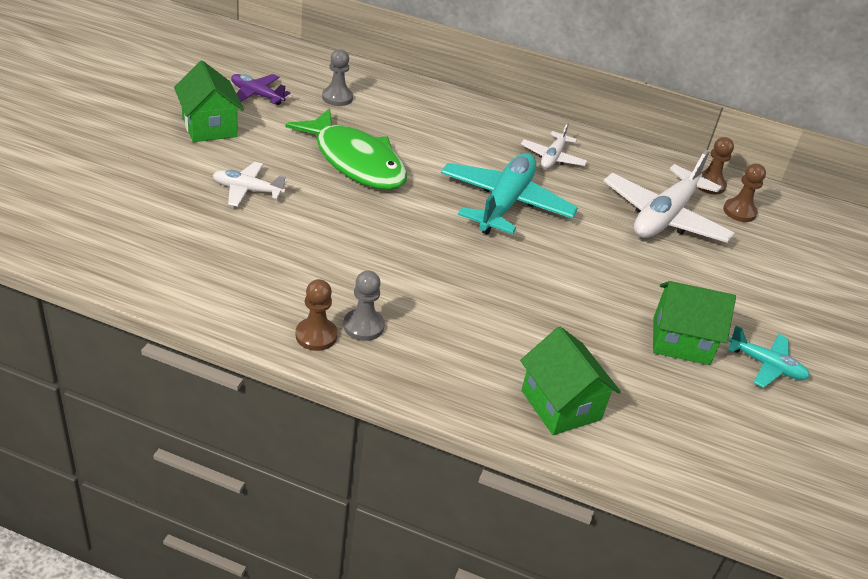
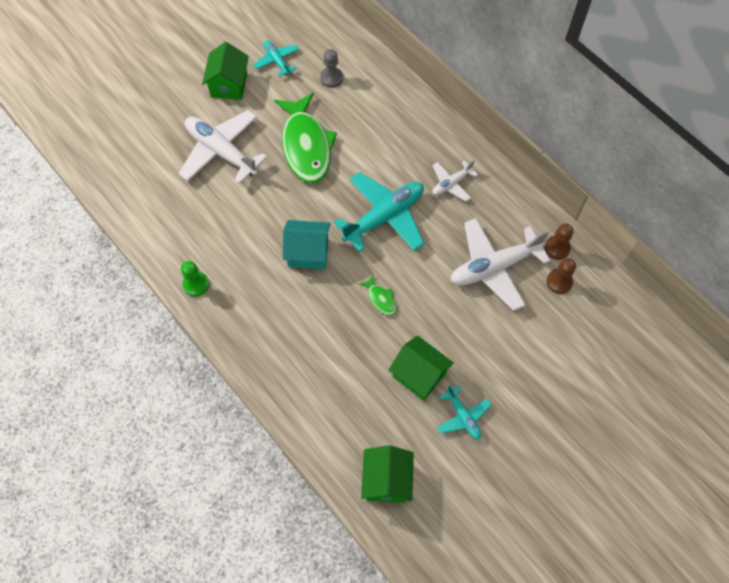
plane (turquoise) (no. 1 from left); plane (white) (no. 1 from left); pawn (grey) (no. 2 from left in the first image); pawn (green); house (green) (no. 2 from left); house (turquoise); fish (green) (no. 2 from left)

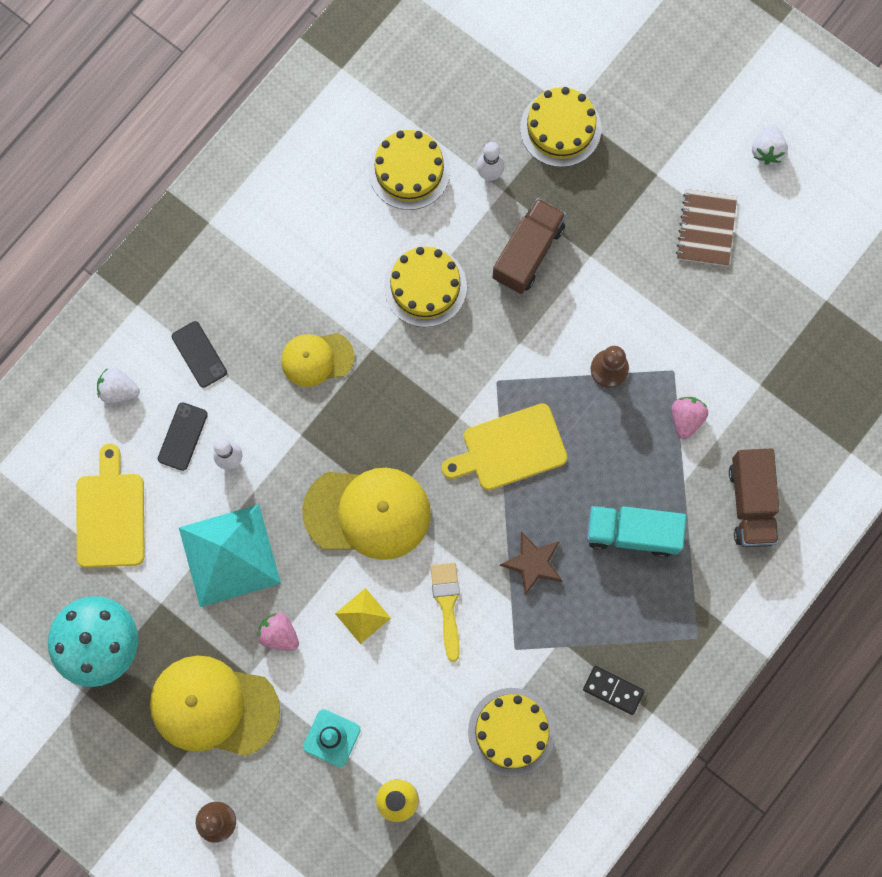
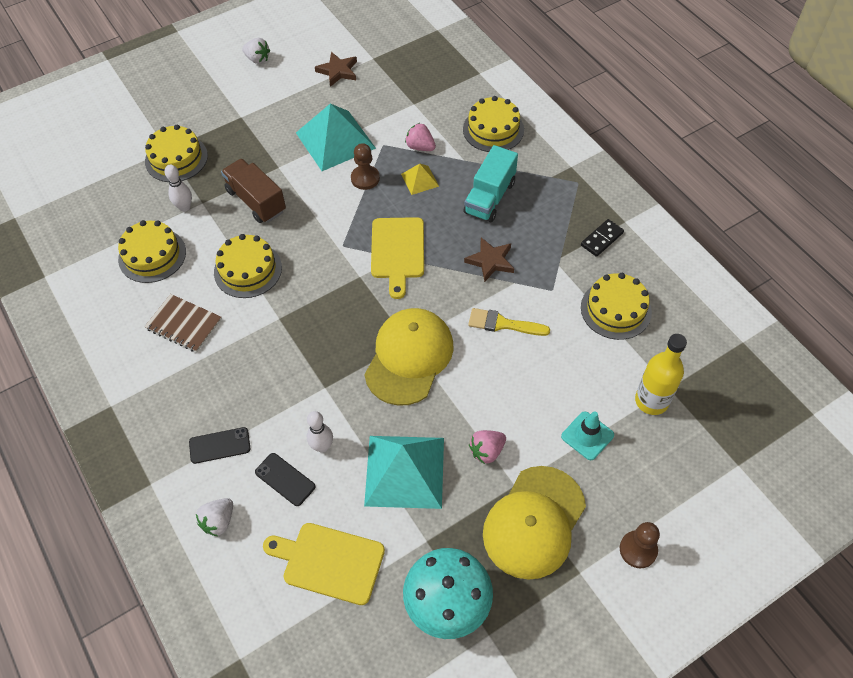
notebook (brown); cap (yellow) (no. 2 from left in the first image); cake (yellow) (no. 4 from left); pyramid (yellow); star (brown) (no. 1 from left); pyramid (turquoise) (no. 1 from left)

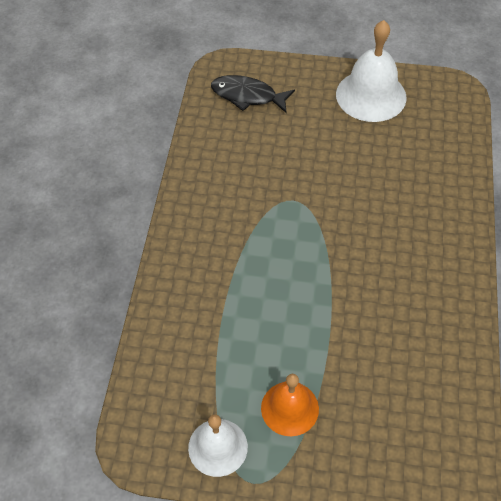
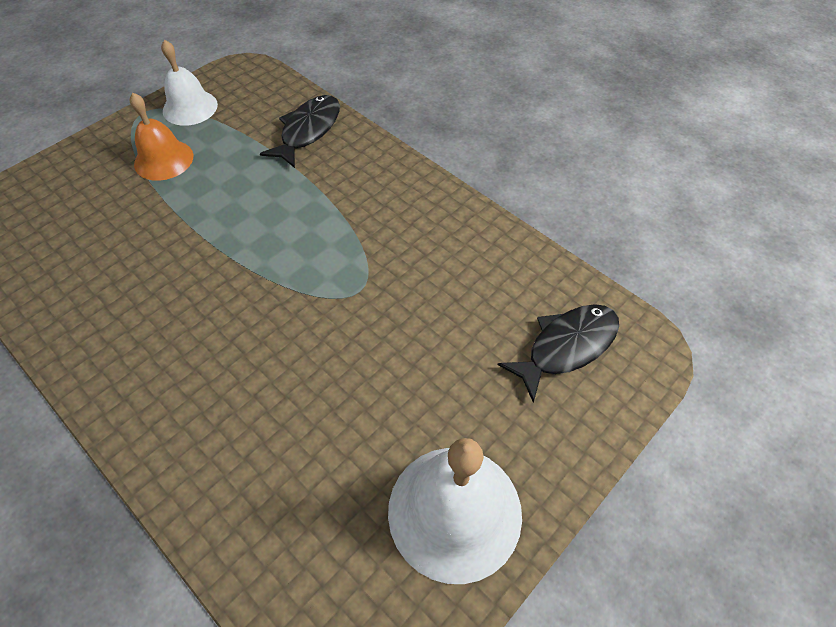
fish (black) (no. 1 from left)

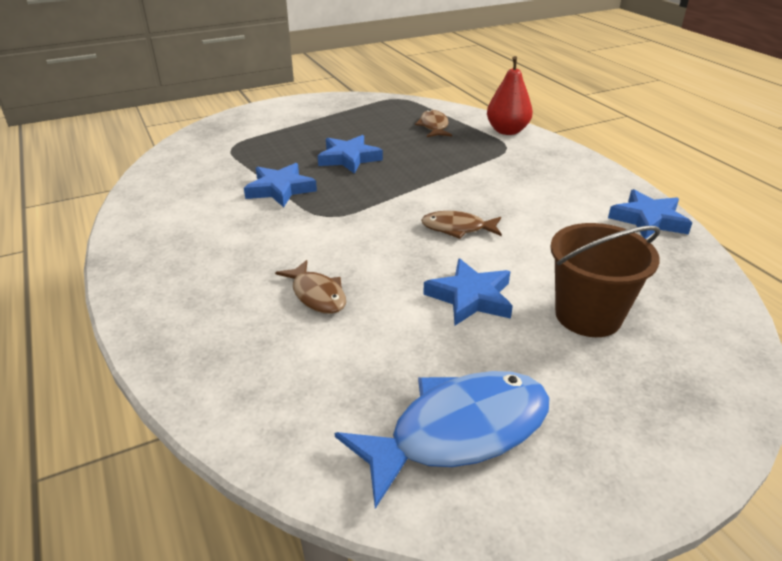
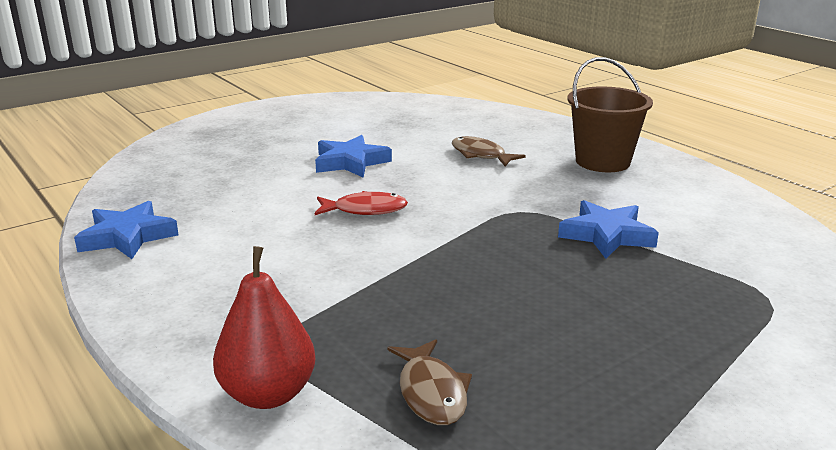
star (blue) (no. 2 from left in the first image); fish (red); bucket (brown); fish (blue)

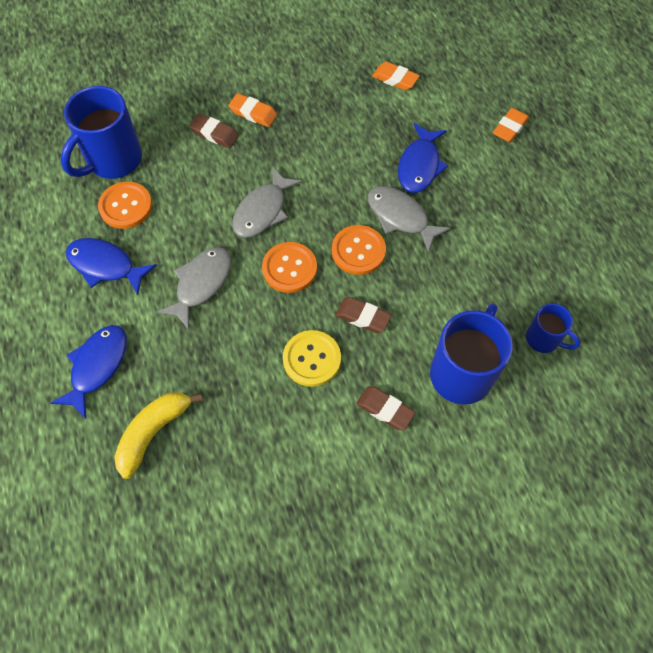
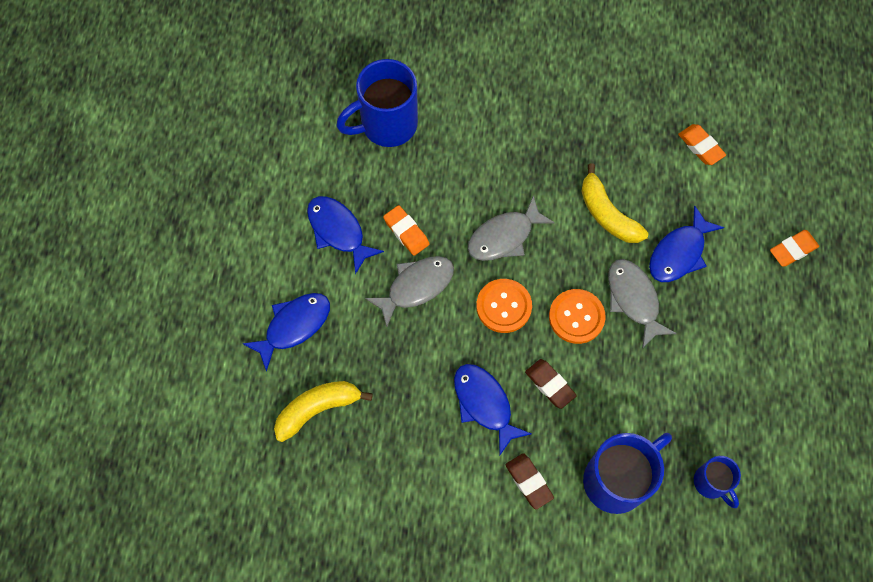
eraser (orange) (no. 1 from left); eraser (brown) (no. 1 from left in the first image); button (orange) (no. 1 from left in the first image); fish (blue) (no. 3 from left); banana (yellow) (no. 2 from left)

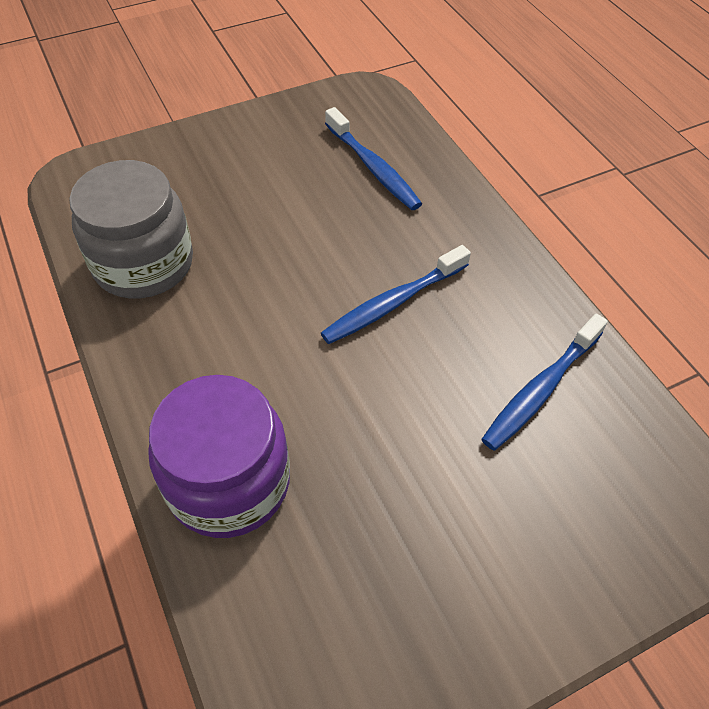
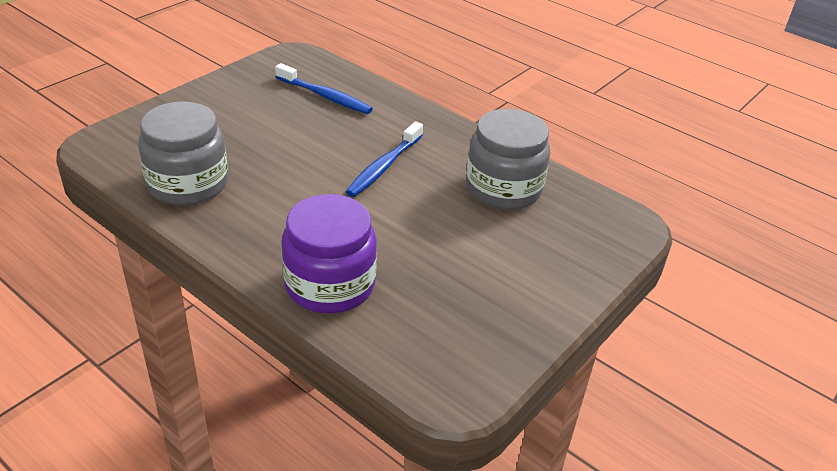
jar (grey) (no. 2 from left)

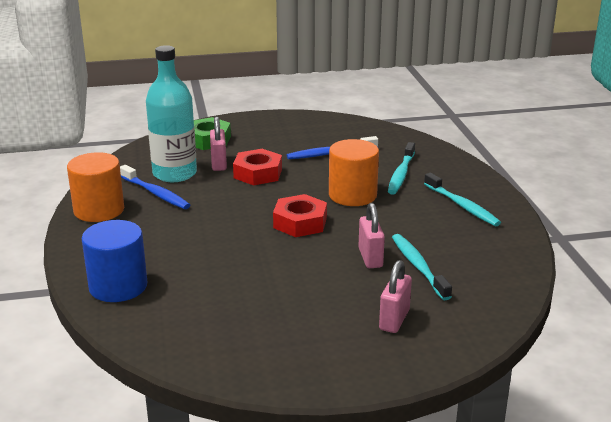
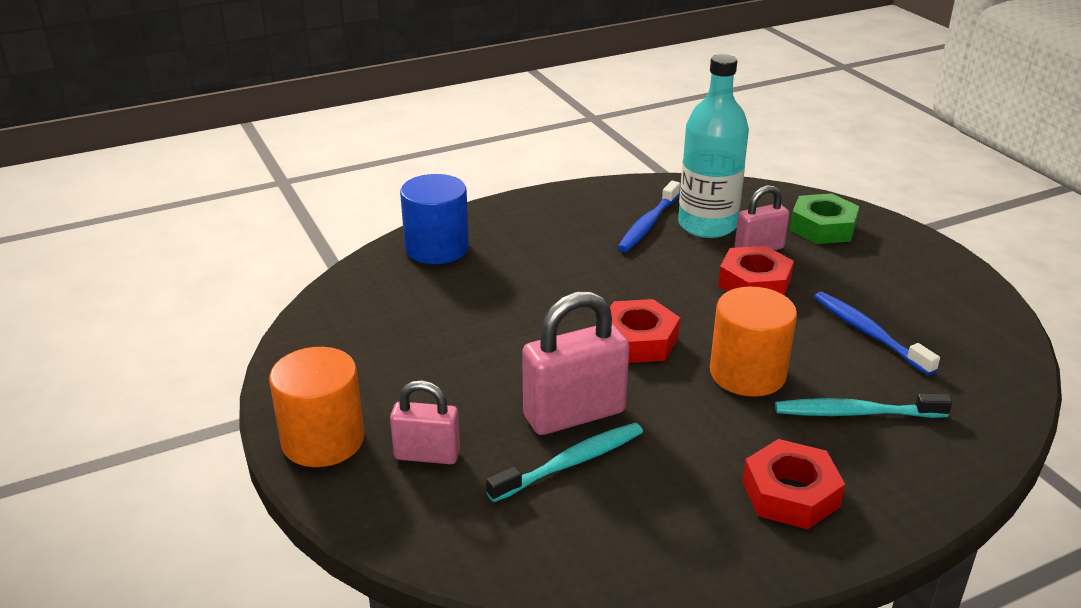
cylinder (orange) (no. 1 from left); nut (red) (no. 3 from left); padlock (pink) (no. 2 from left)

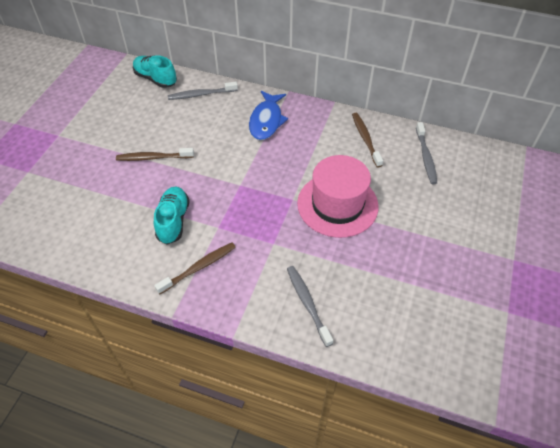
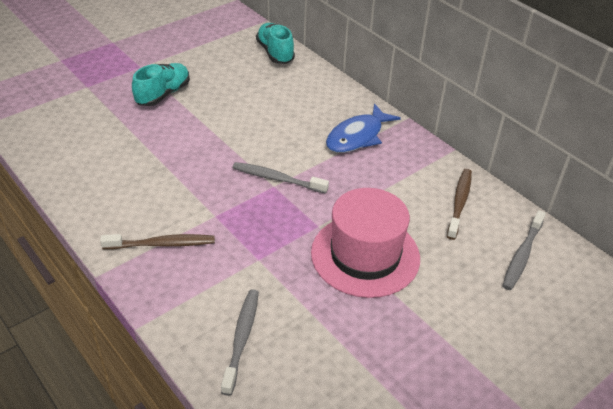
toothbrush (grey) (no. 2 from left); toothbrush (brown) (no. 1 from left in the first image); shoe (turquoise) (no. 1 from left)

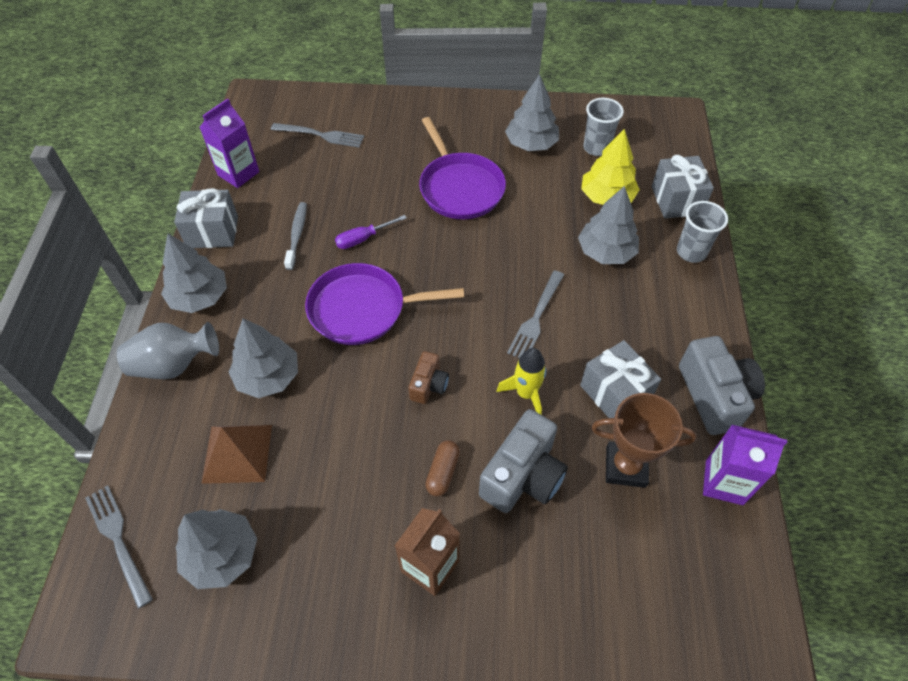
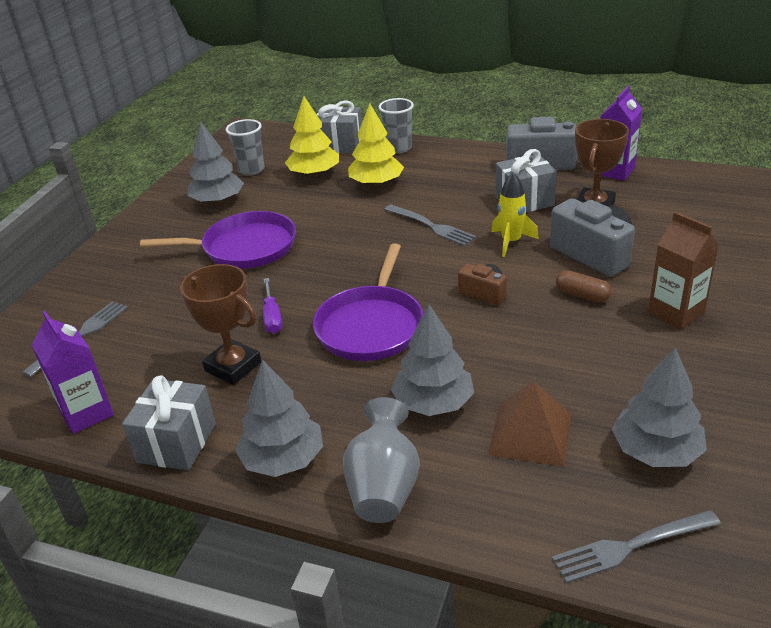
tree (yellow) (no. 2 from left); trophy (brown) (no. 1 from left)

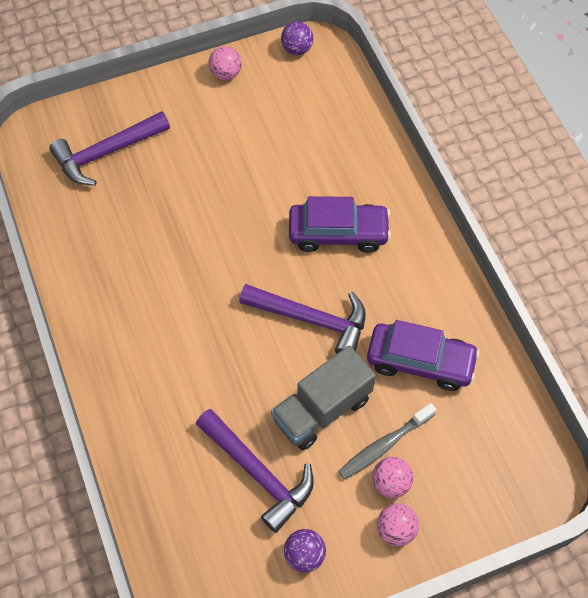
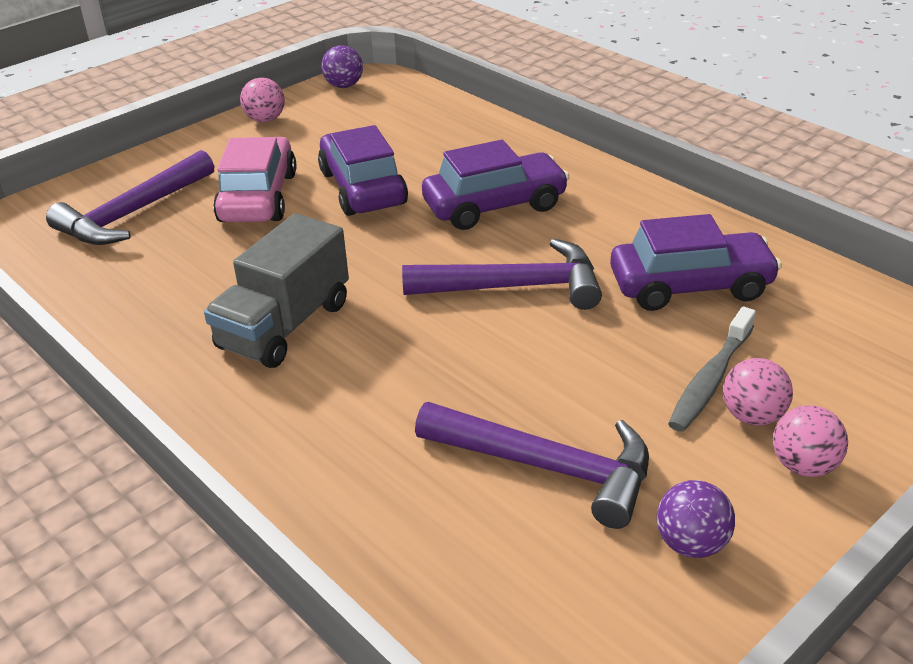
truck (grey); car (purple) (no. 1 from left); car (pink)

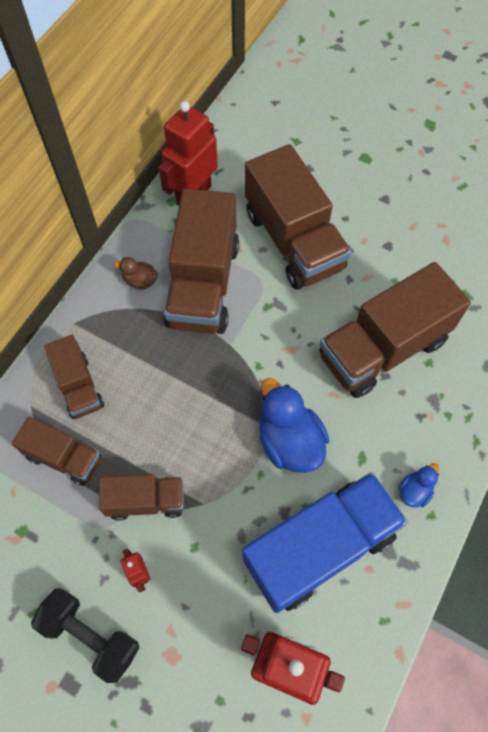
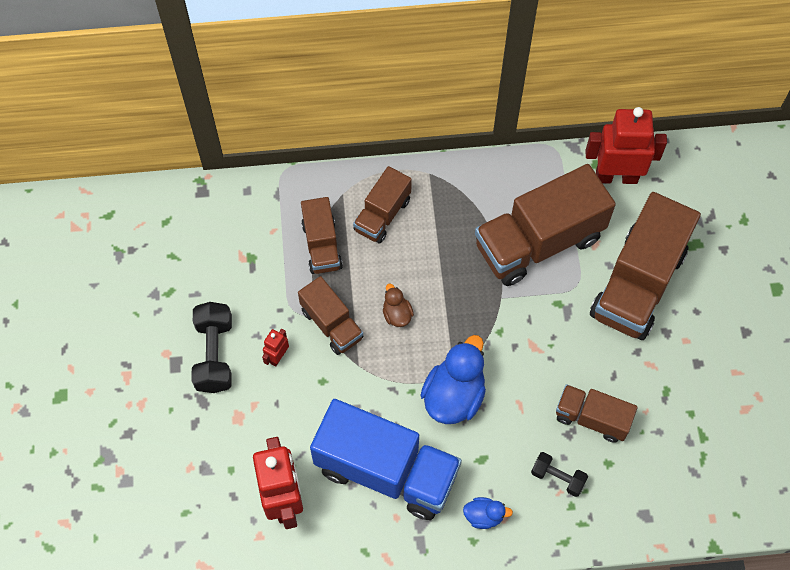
duck (brown); truck (brown) (no. 5 from left); dumbbell (black) (no. 2 from left)

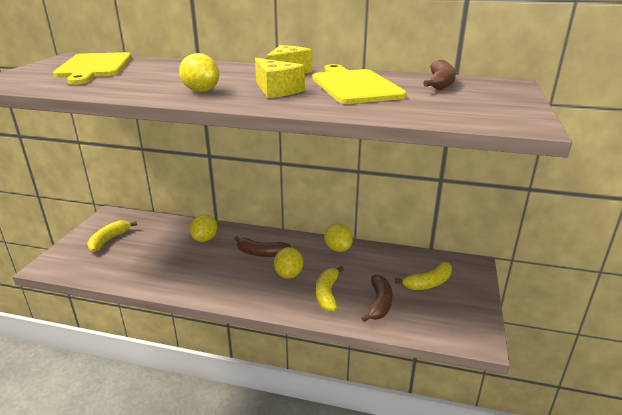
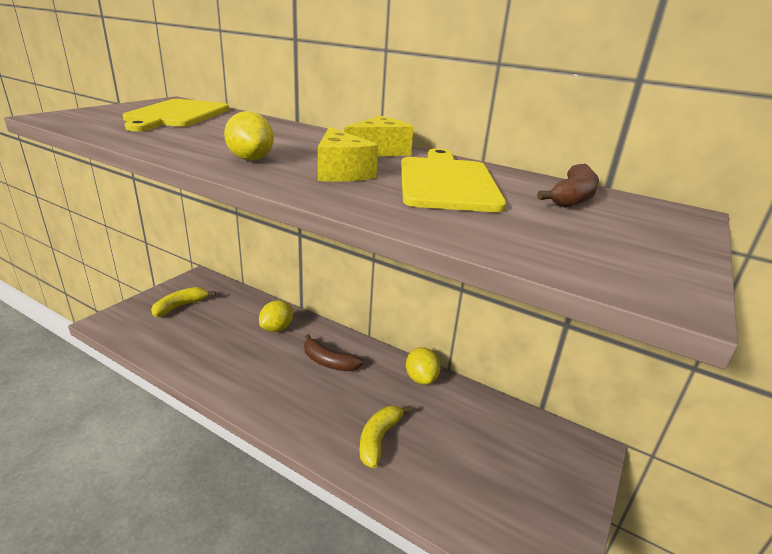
lemon (yellow) (no. 3 from left in the first image); banana (yellow) (no. 3 from left in the first image); banana (brown) (no. 2 from left in the first image)

